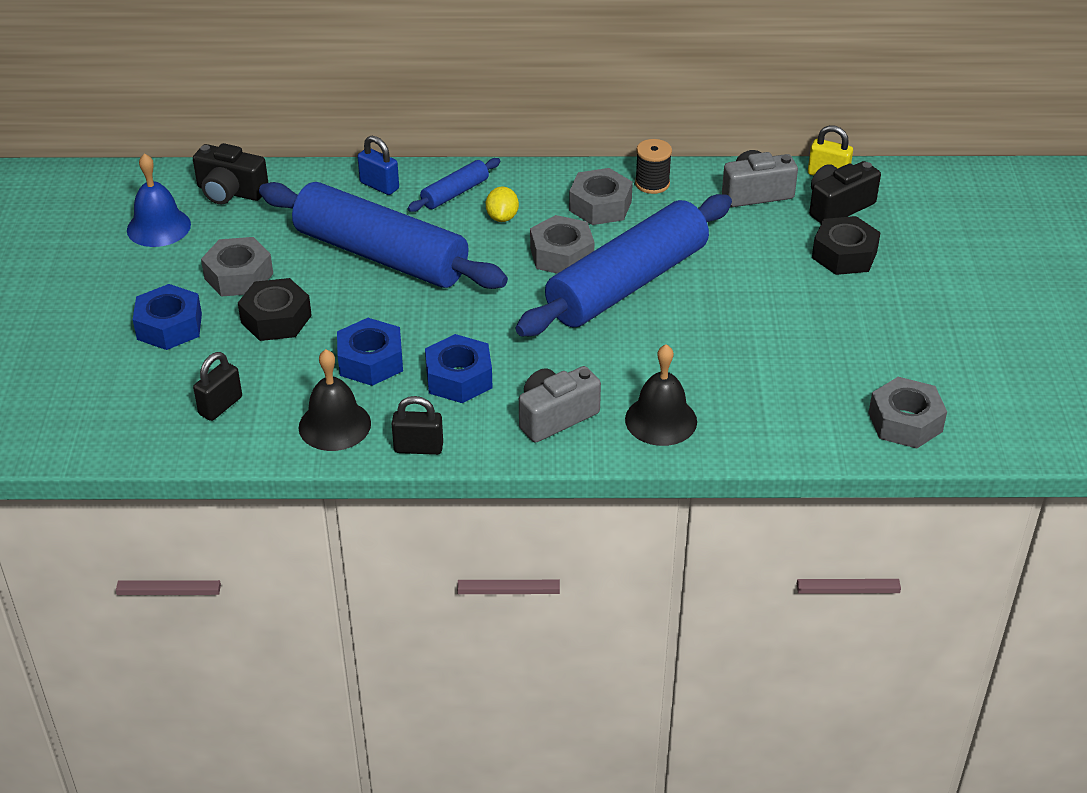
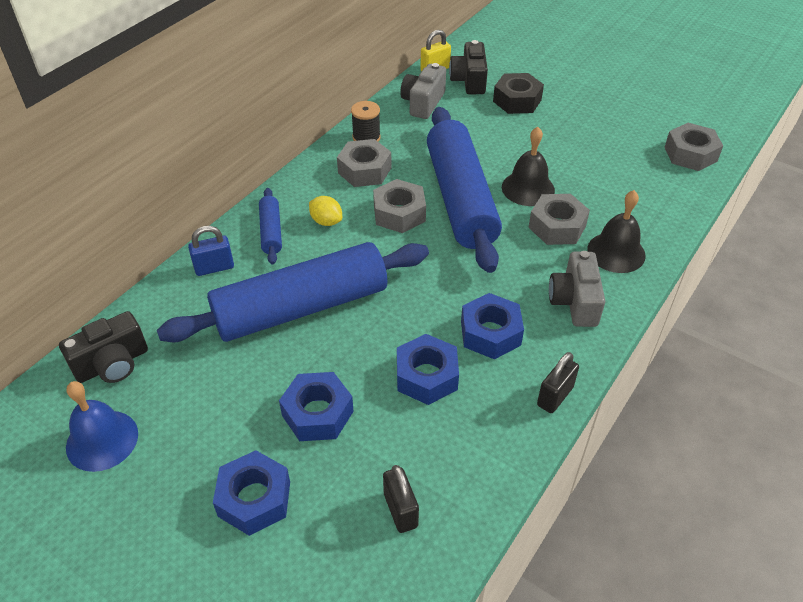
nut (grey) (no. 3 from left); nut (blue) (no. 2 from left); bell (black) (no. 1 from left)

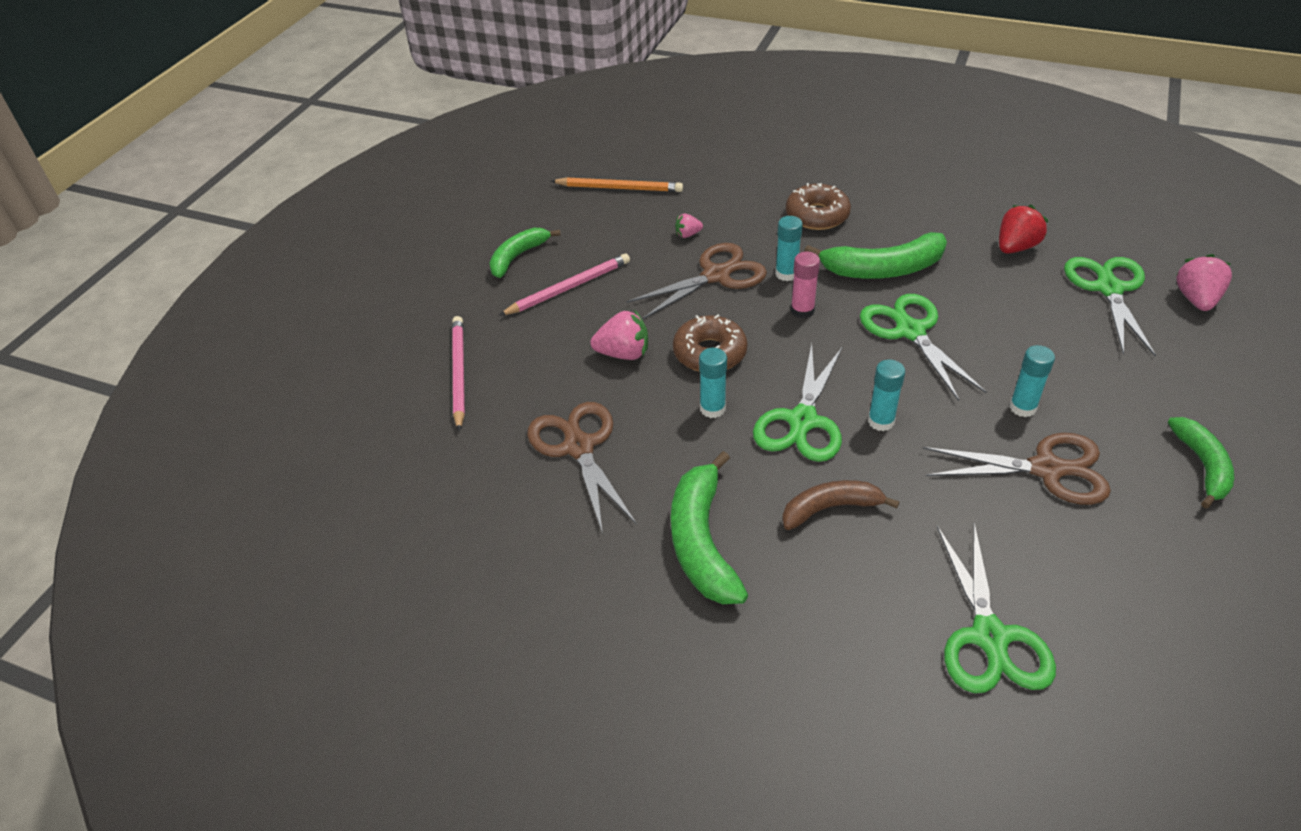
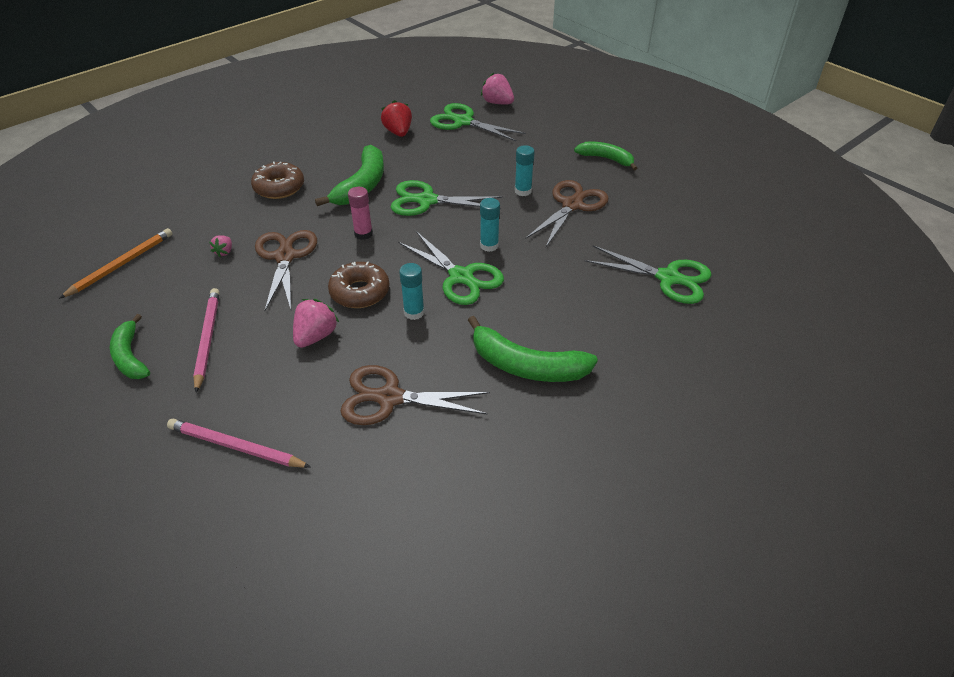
glue stick (turquoise) (no. 2 from left in the first image); banana (brown)

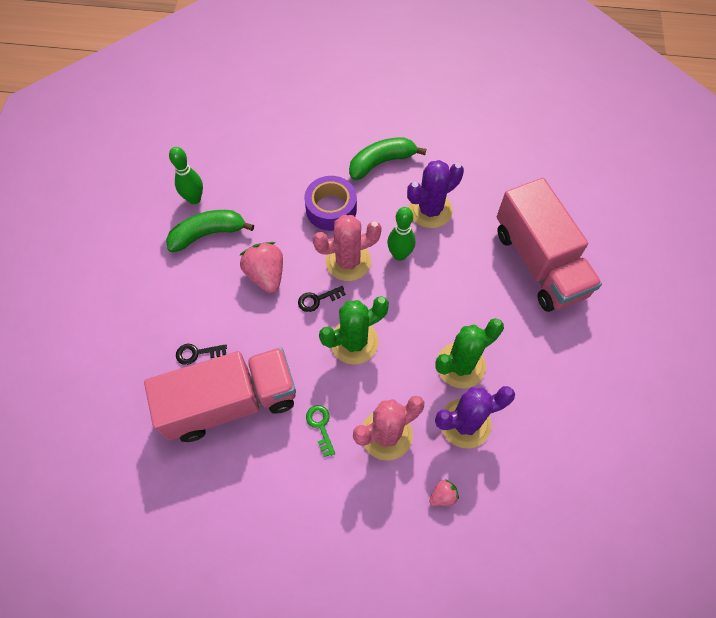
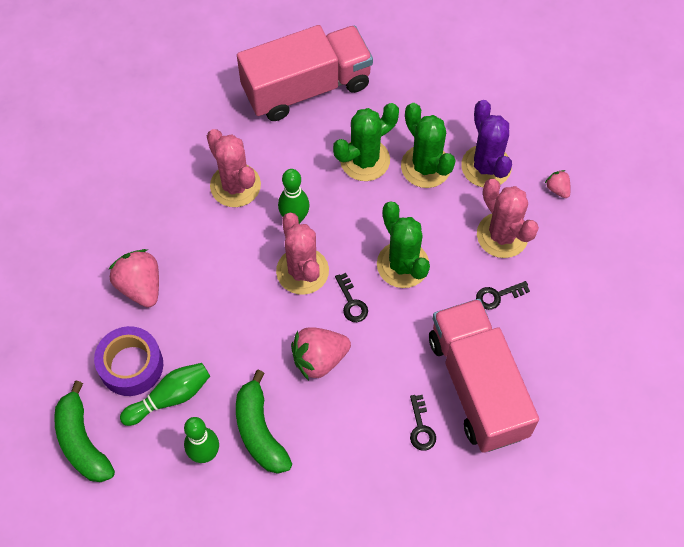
banana (green) (no. 1 from left); cactus (pink) (no. 1 from left); tape (purple); key (black) (no. 3 from left); cactus (green) (no. 1 from left); strawberry (pink) (no. 1 from left); bowling pin (green) (no. 1 from left)

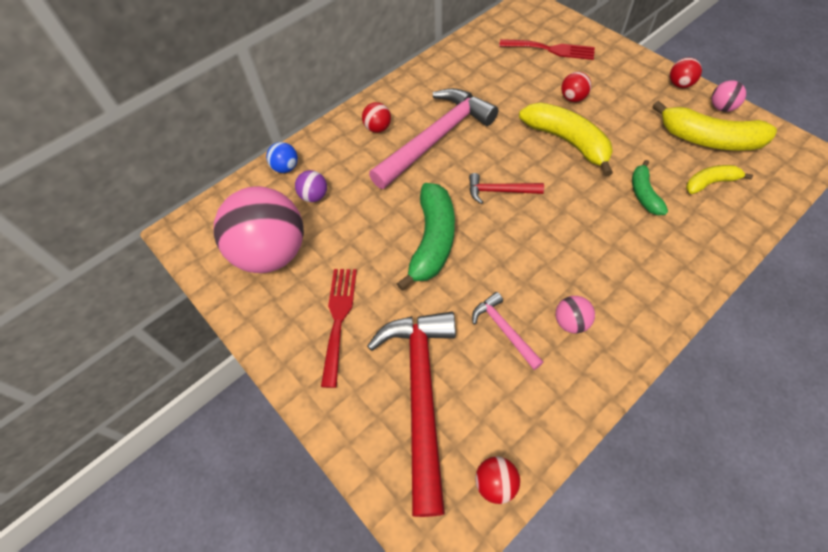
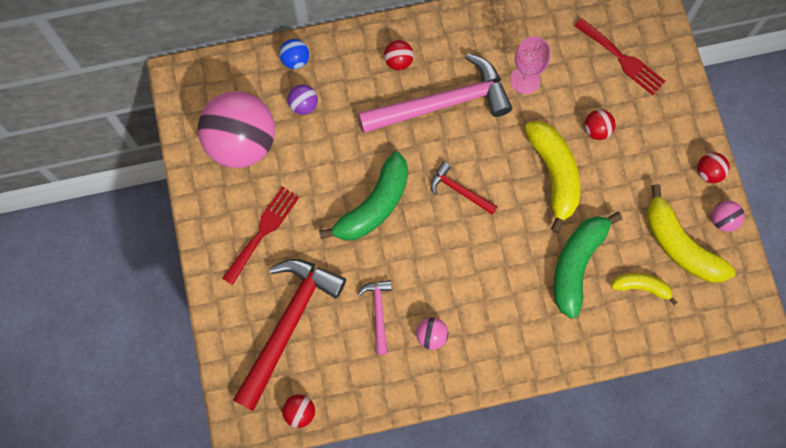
banana (green) (no. 2 from left); goblet (pink)

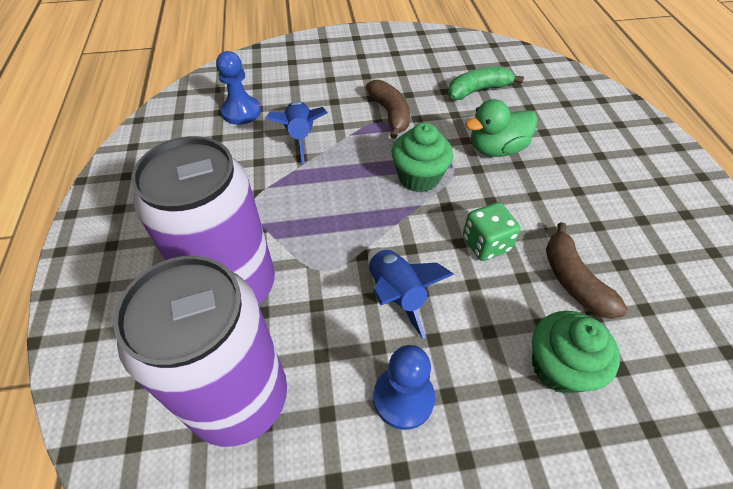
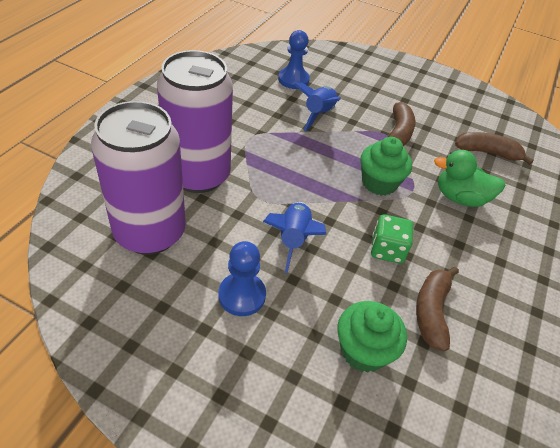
banana (brown) (no. 3 from left)

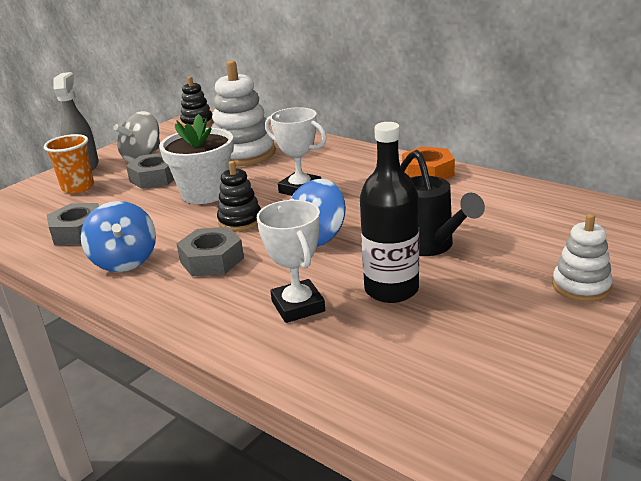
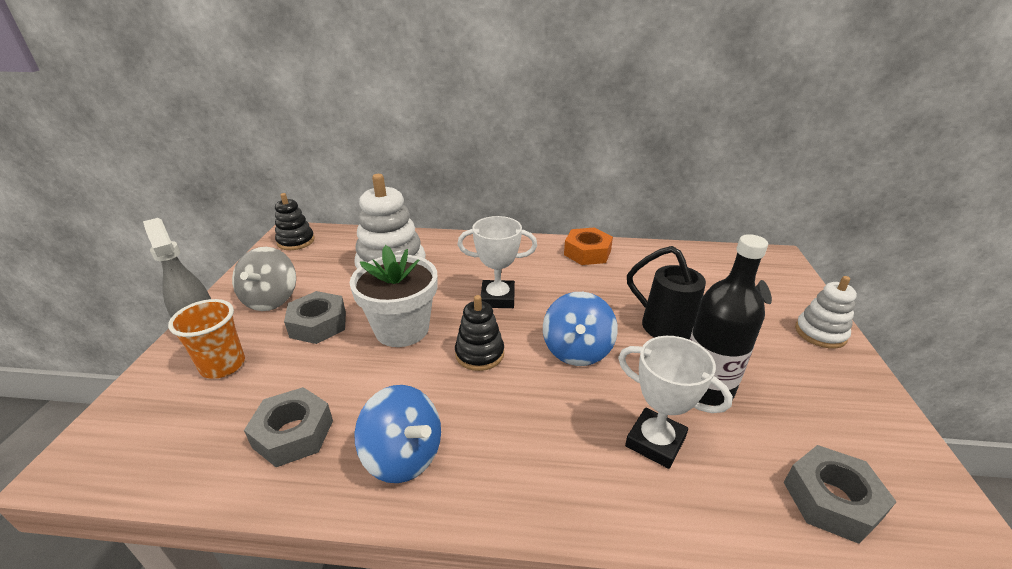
nut (grey) (no. 3 from left)

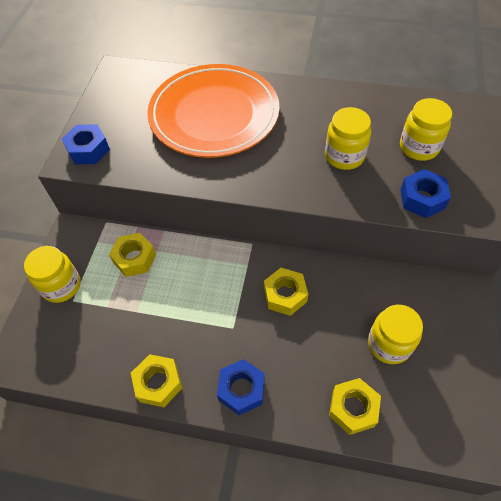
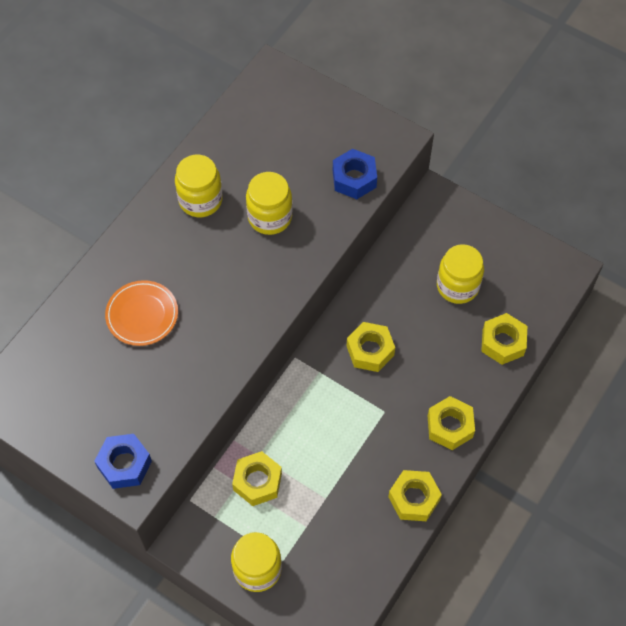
plate (orange); jar (yellow) (no. 1 from left); nut (yellow) (no. 4 from left)

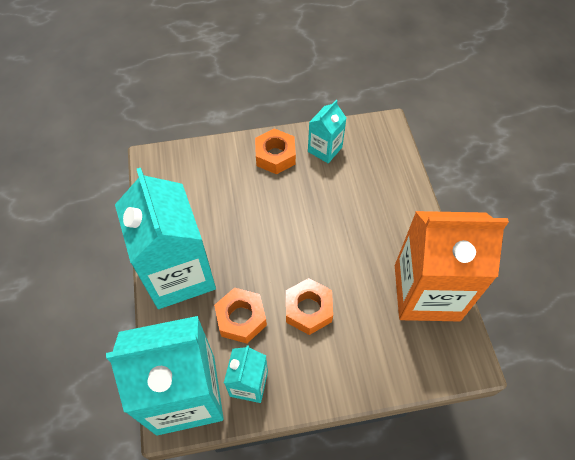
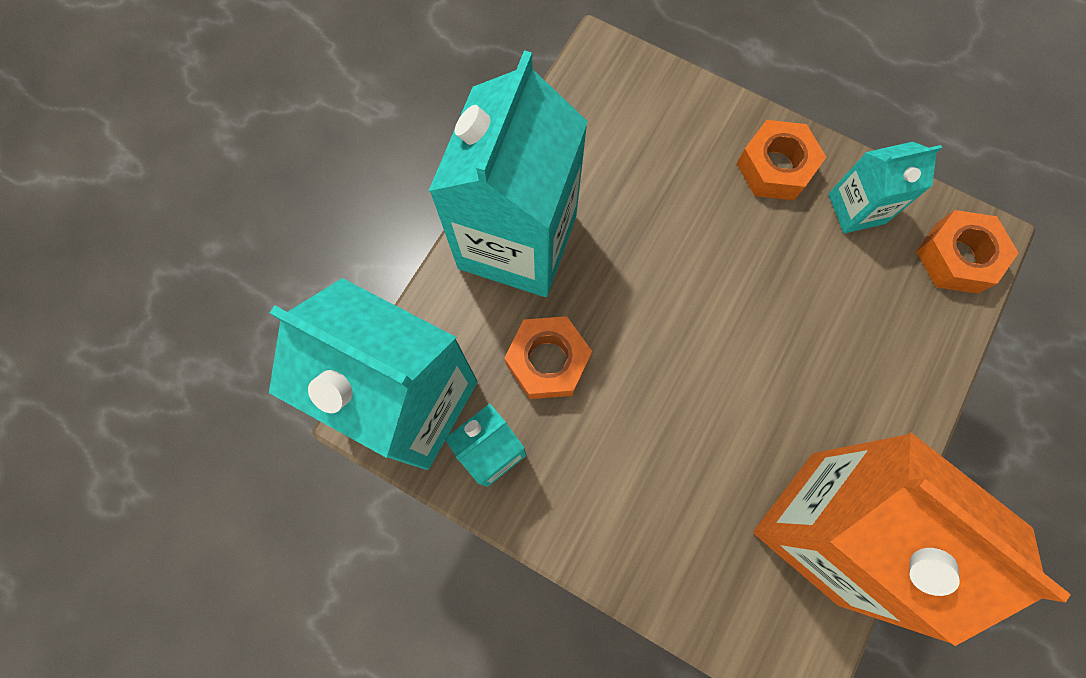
nut (orange) (no. 3 from left)

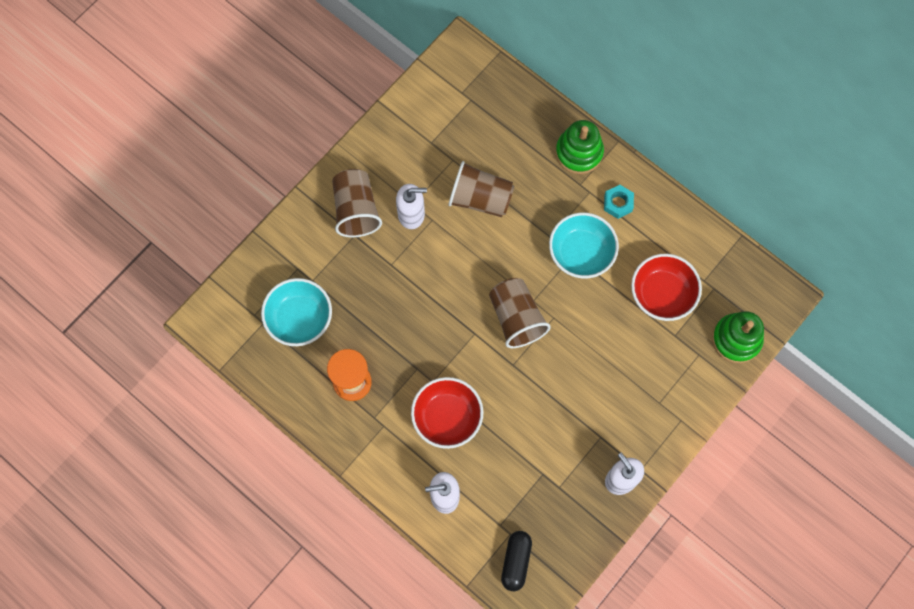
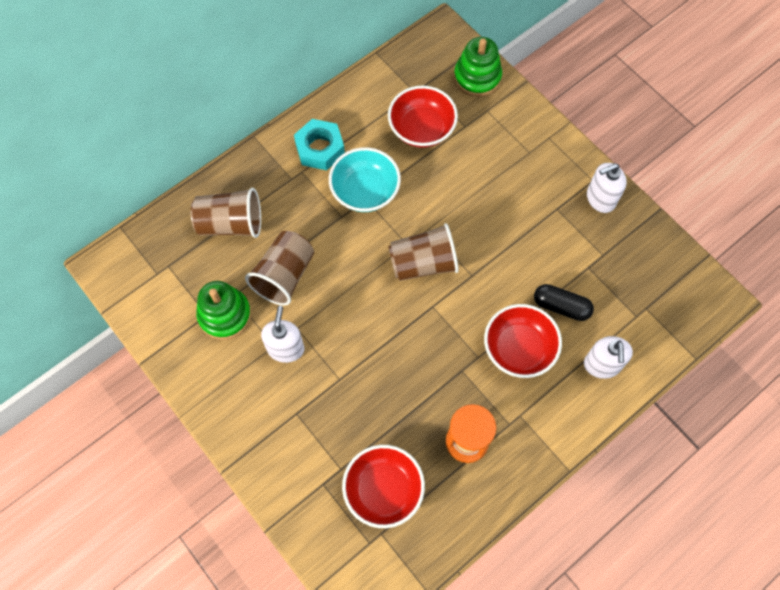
stacking toy (green) (no. 1 from left); cup (brown) (no. 1 from left); nut (turquoise); bowl (red) (no. 1 from left); capsule (black)

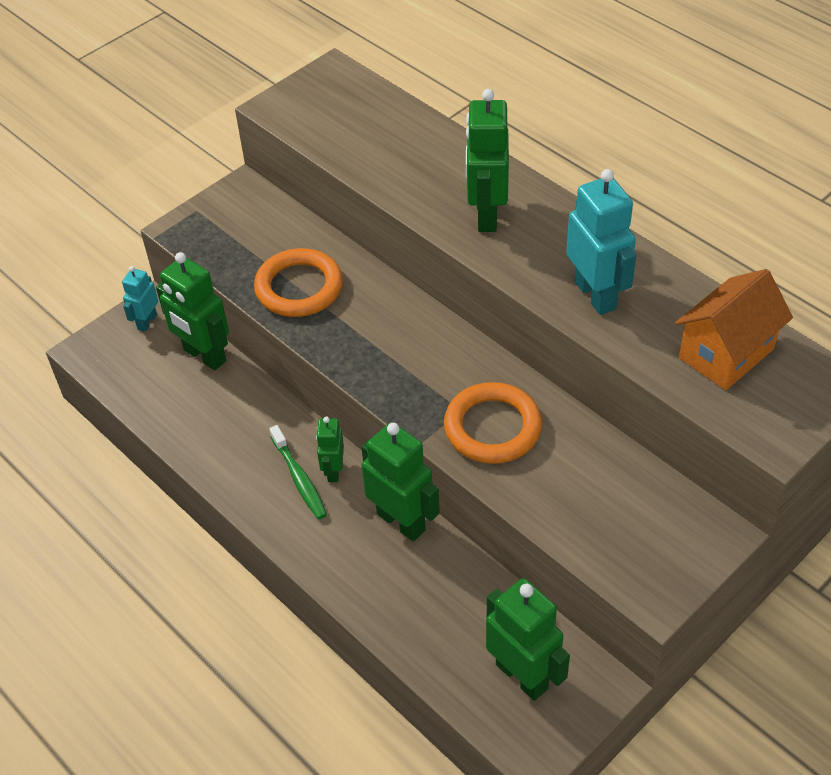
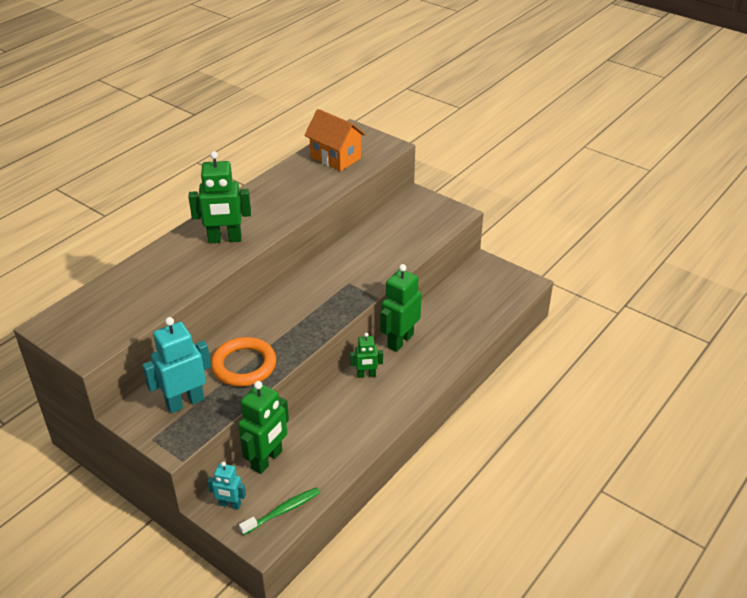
robot (turquoise) (no. 1 from left); ring (orange) (no. 2 from left in the first image); toothbrush (green); robot (green) (no. 5 from left in the first image)

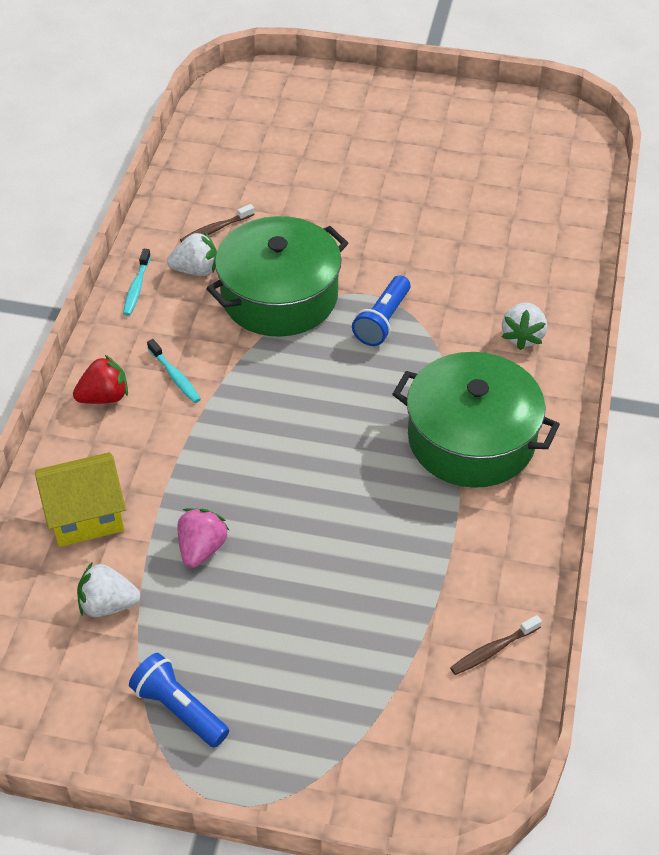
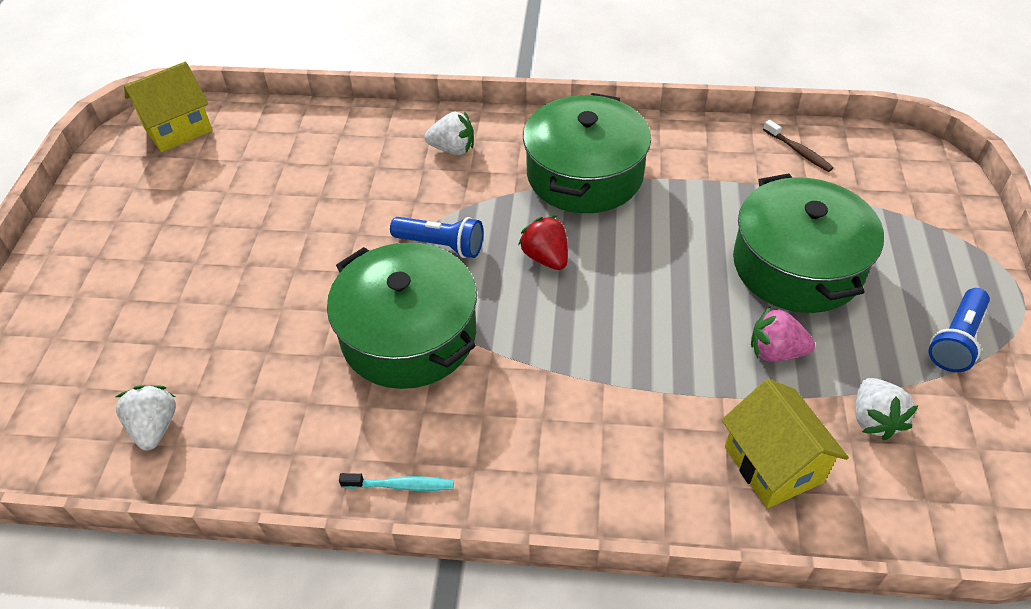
toothbrush (brown) (no. 1 from left in the first image); strawberry (white) (no. 1 from left); toothbrush (turquoise) (no. 2 from left in the first image); strawberry (red); house (yellow) (no. 1 from left); pot (green) (no. 3 from left)

